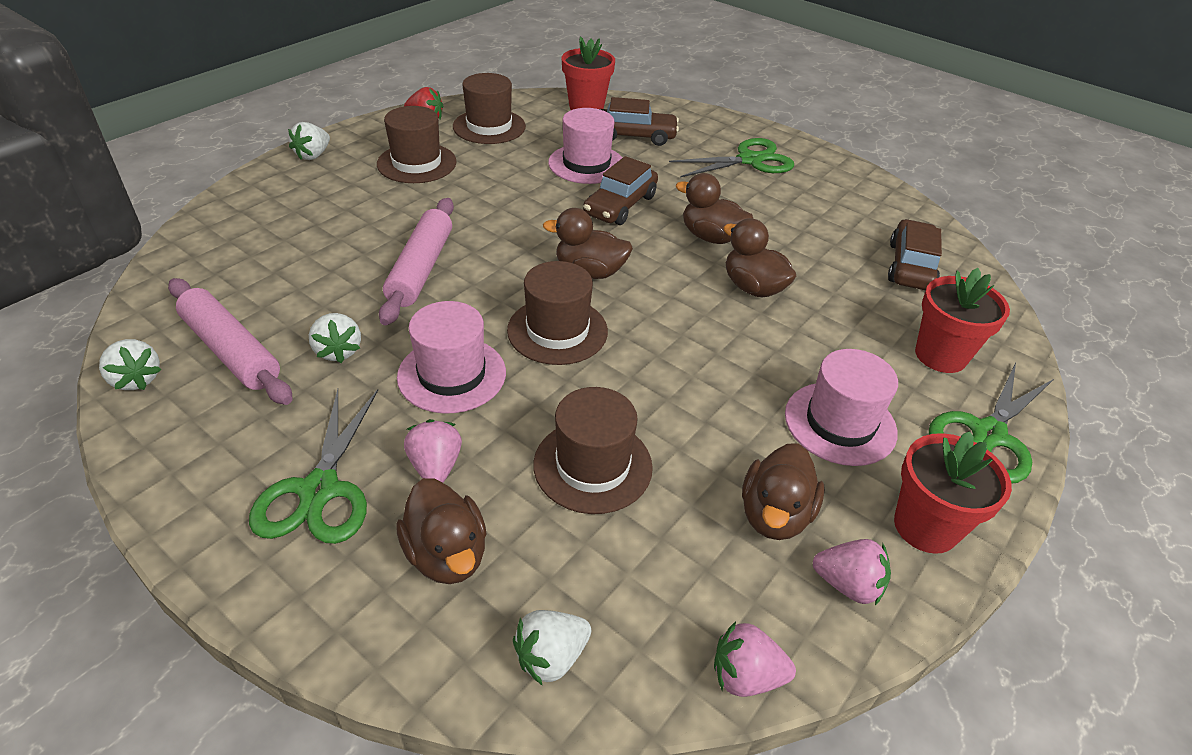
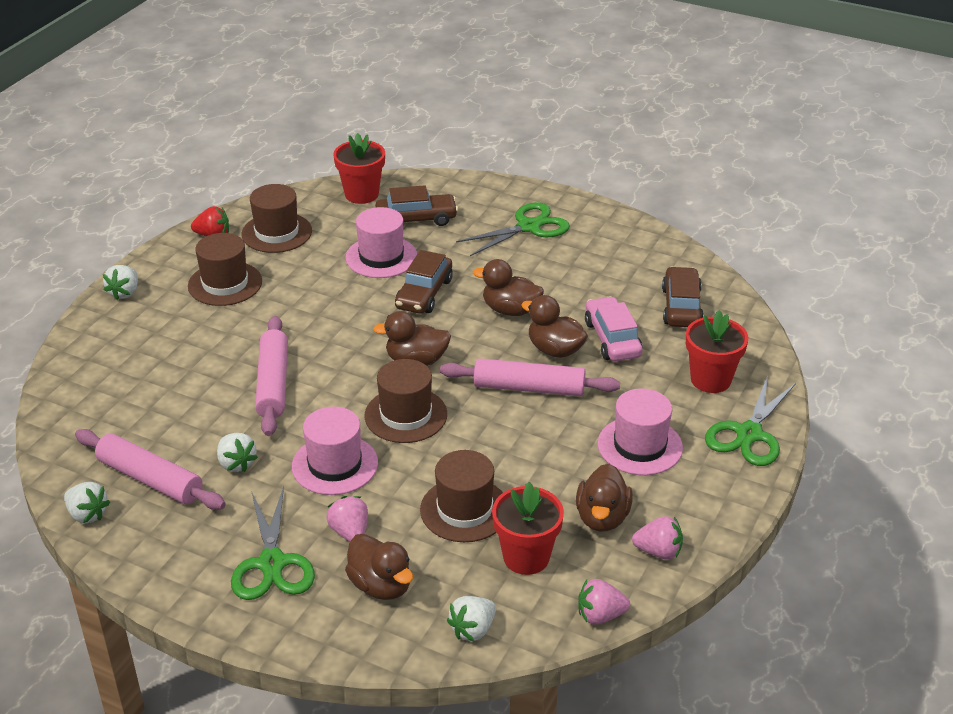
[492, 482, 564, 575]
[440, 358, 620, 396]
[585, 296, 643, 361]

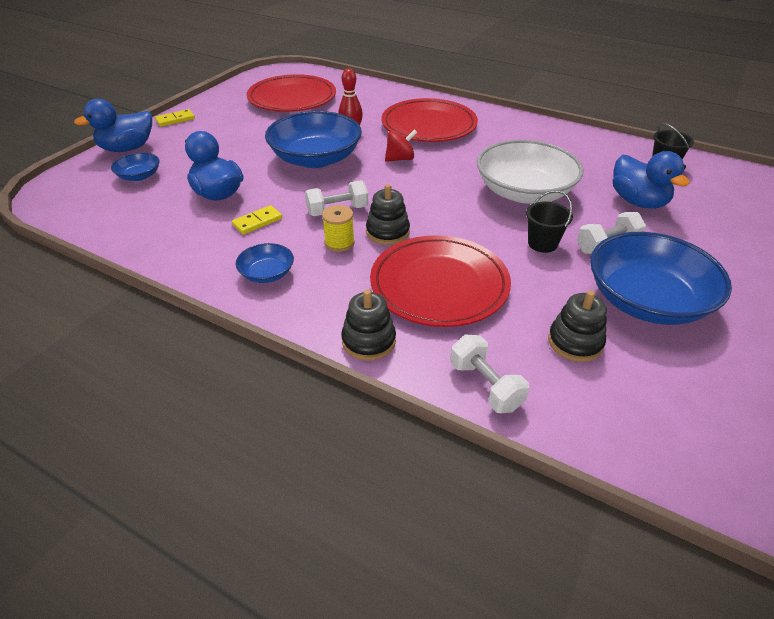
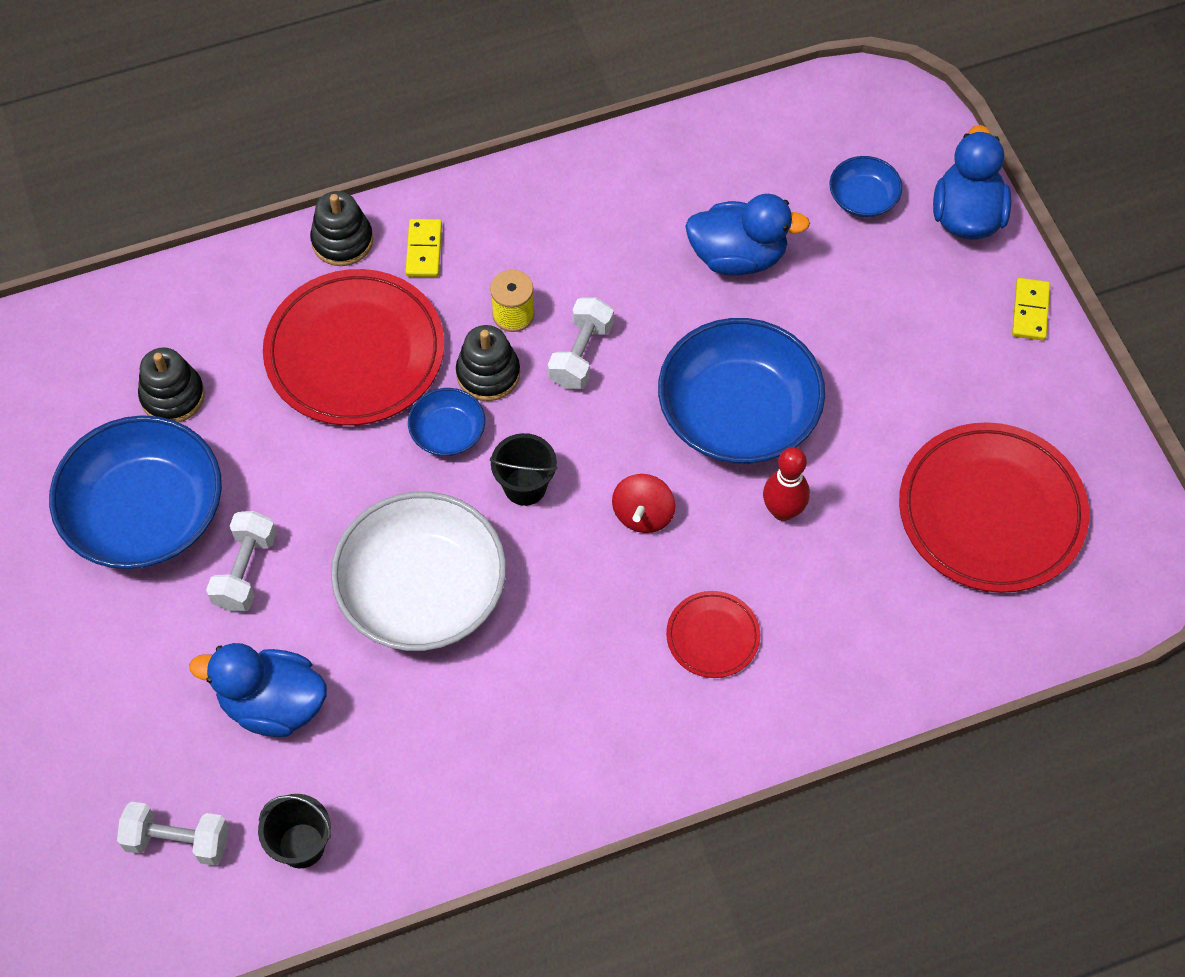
[405, 219, 442, 277]
[408, 388, 485, 456]
[666, 591, 760, 678]
[117, 802, 229, 866]
[490, 433, 558, 506]

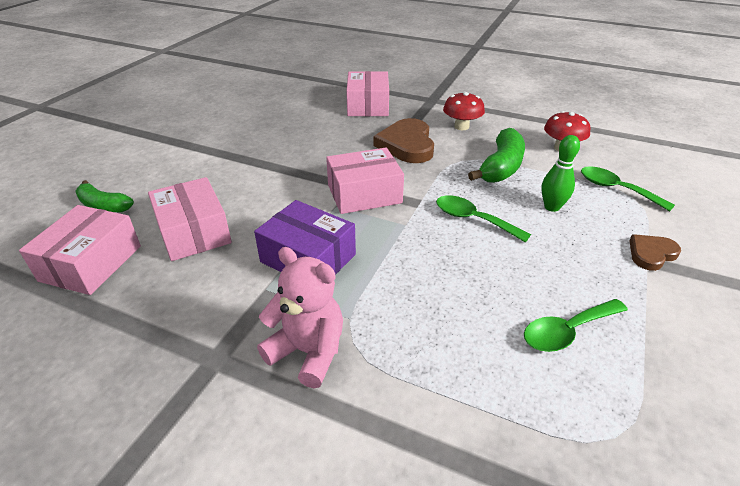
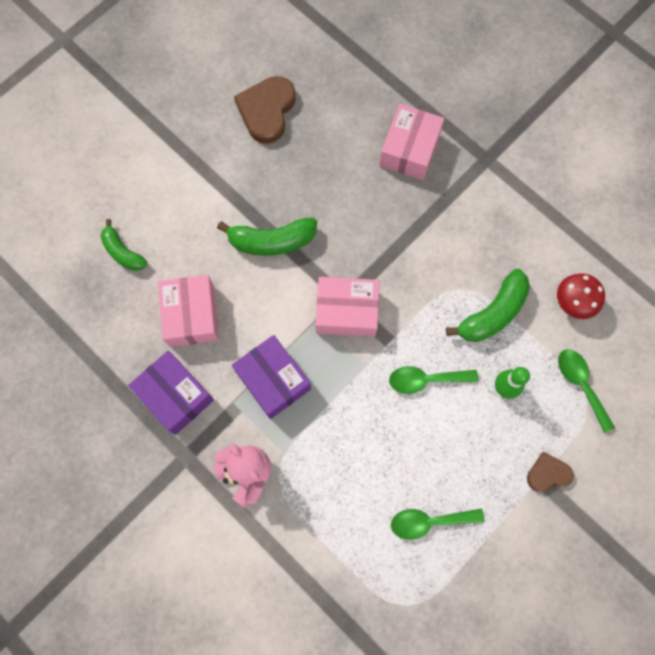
[19, 205, 141, 295] (first image)
[234, 76, 296, 144]
[389, 366, 478, 394]
[443, 92, 485, 130] (first image)
[128, 350, 214, 435]
[217, 218, 317, 256]

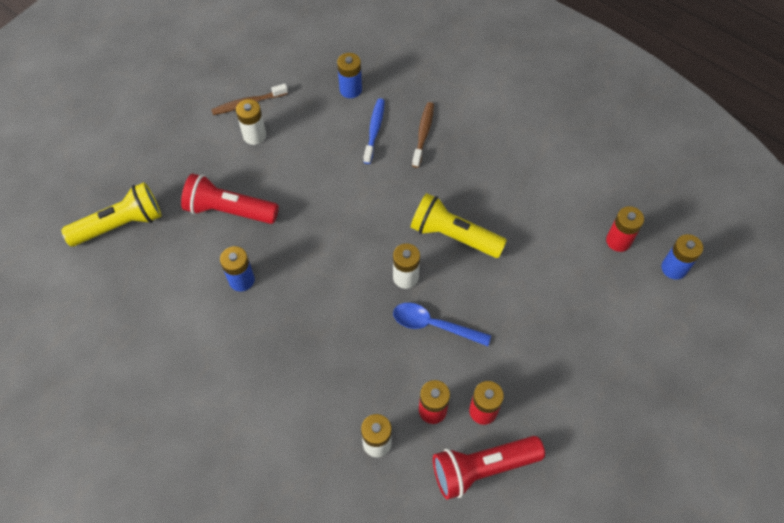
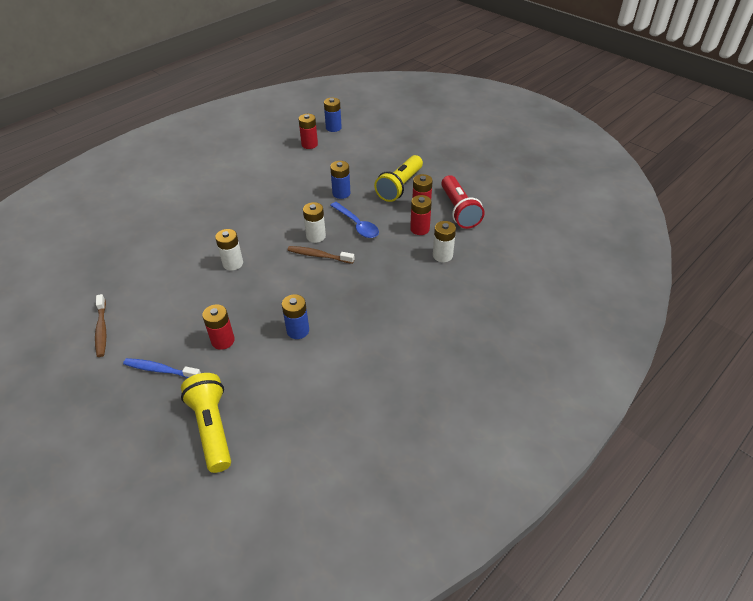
[202, 304, 235, 350]
[215, 229, 243, 271]
[330, 161, 350, 199]
[123, 358, 201, 378]
[330, 202, 379, 238]
[374, 155, 423, 202]
[288, 246, 354, 264]

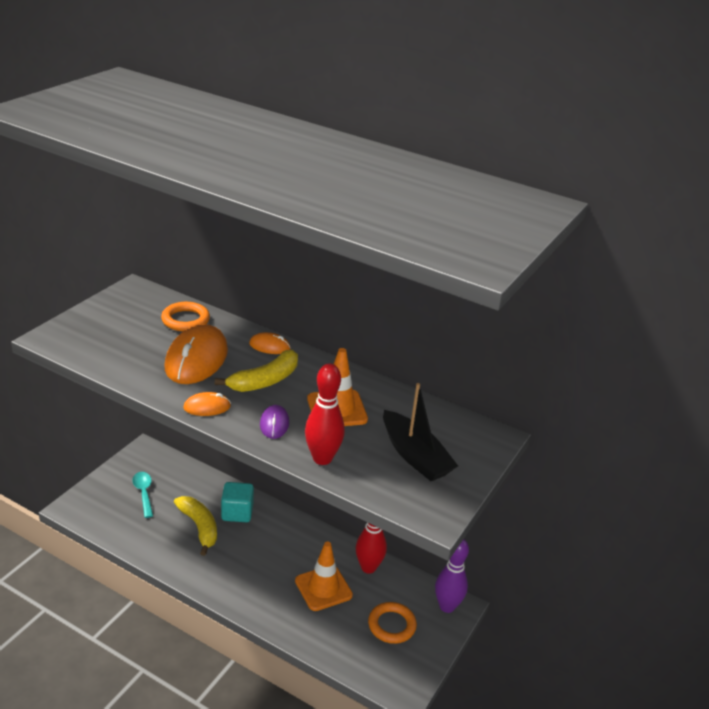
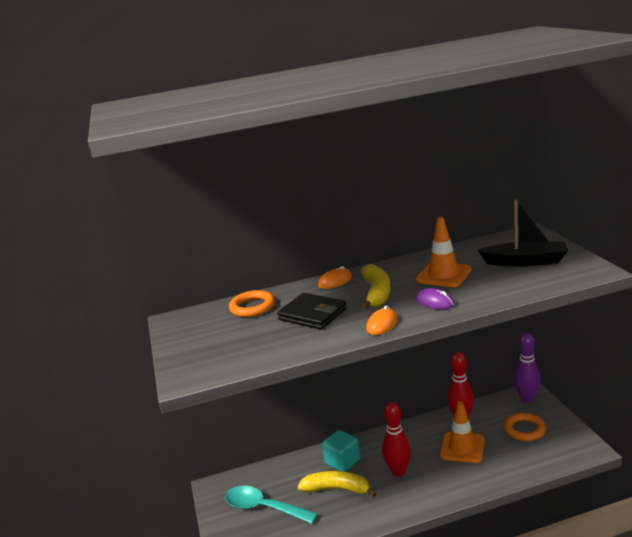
[225, 486, 318, 524]
[277, 293, 347, 330]
[382, 402, 411, 477]

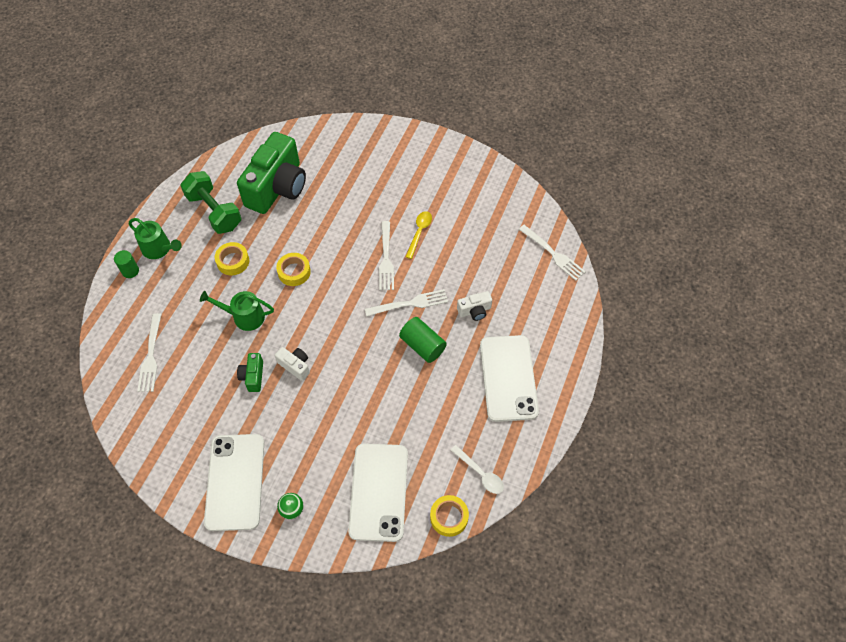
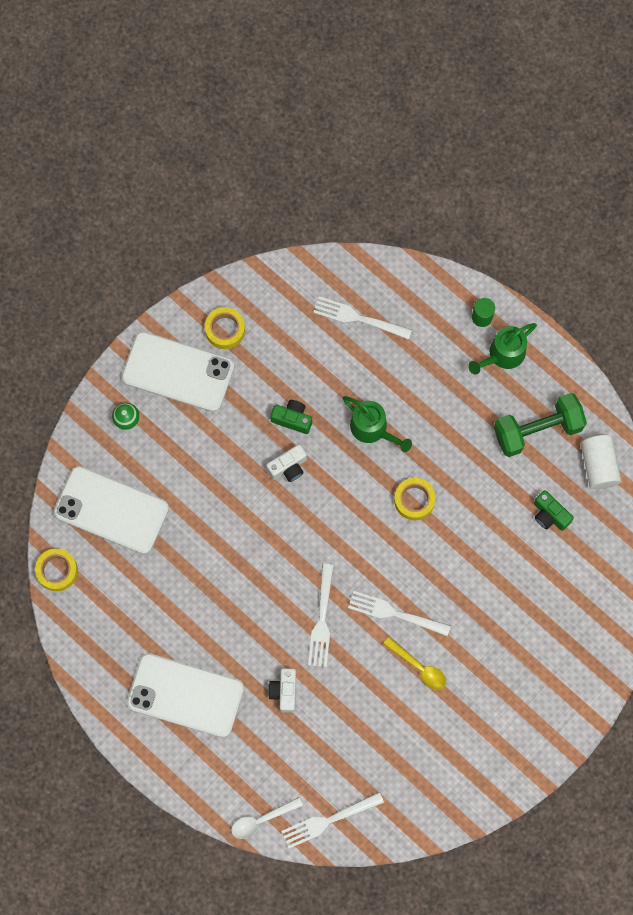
[343, 396, 412, 452]
[205, 307, 245, 349]
[534, 490, 574, 531]
[399, 317, 447, 363] (first image)
[231, 797, 303, 839]
[581, 435, 622, 489]

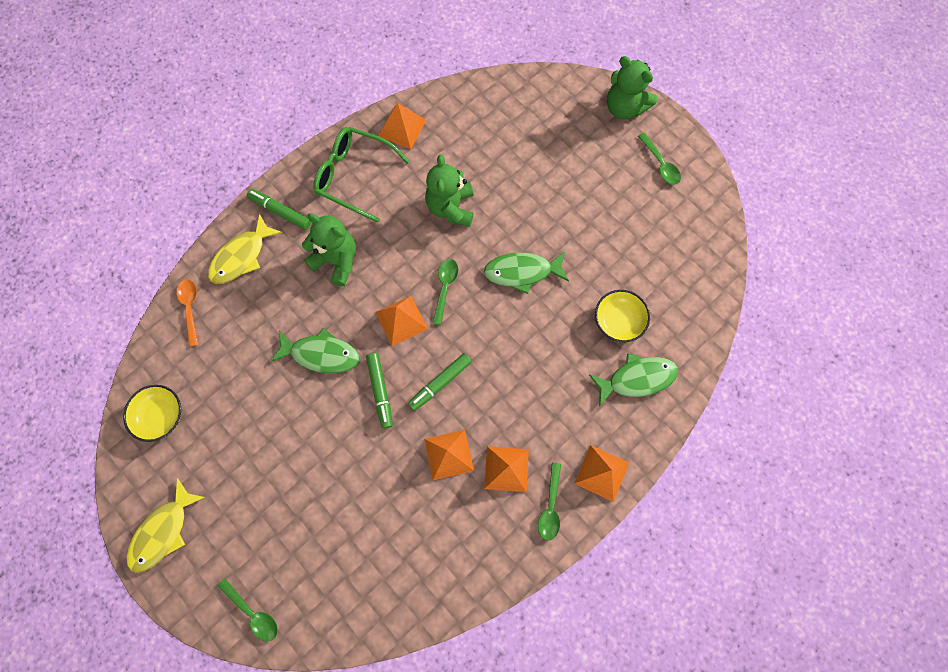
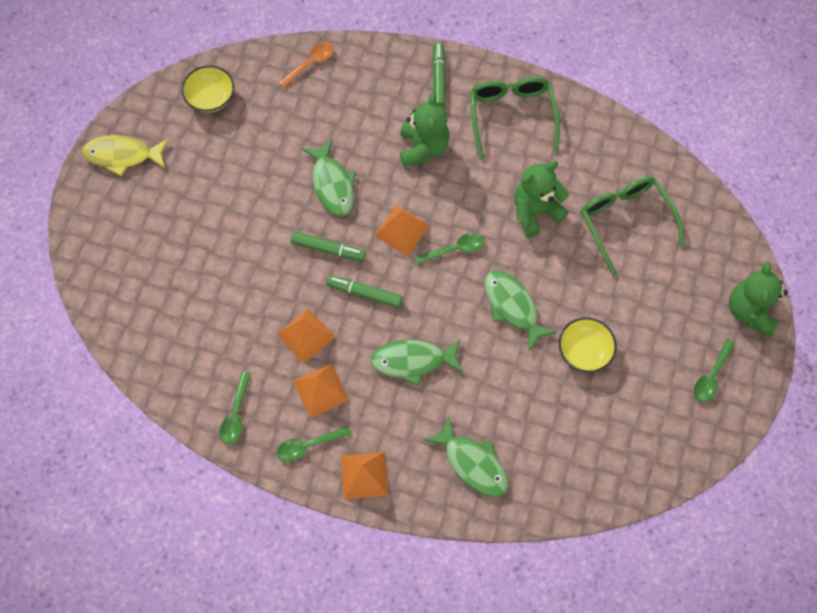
[208, 213, 282, 284] (first image)
[220, 372, 251, 444]
[291, 231, 366, 261]
[379, 103, 426, 149] (first image)
[558, 317, 617, 373]
[370, 340, 463, 386]
[581, 176, 685, 277]

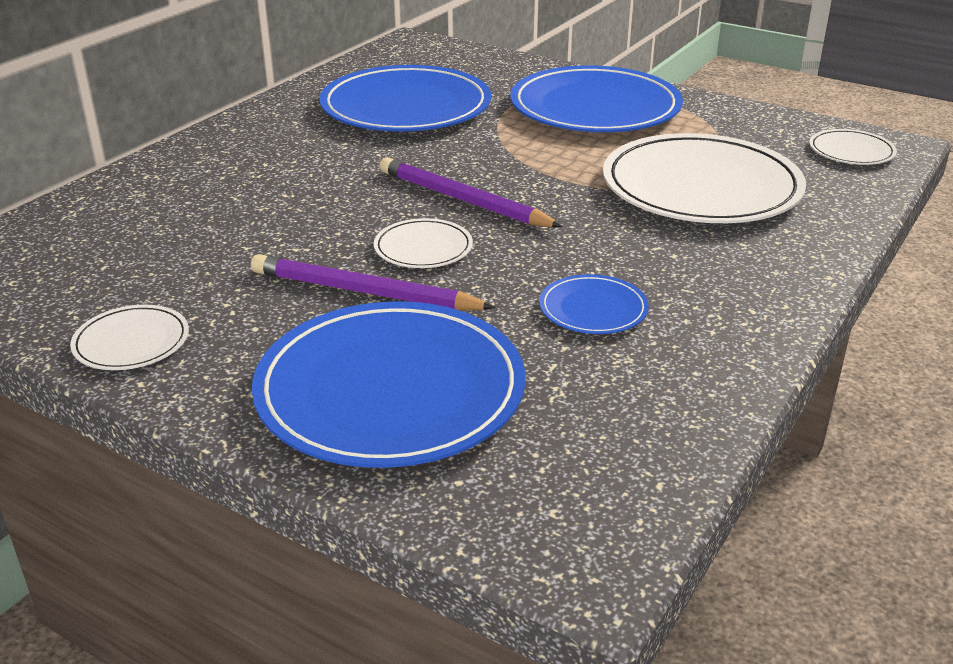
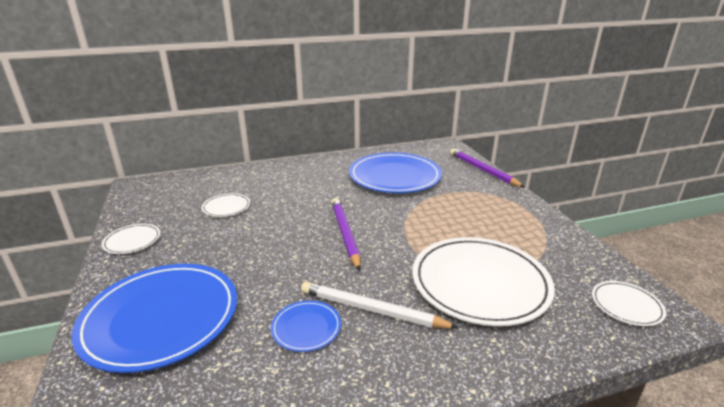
[450, 148, 524, 187]
[201, 193, 250, 217]
[510, 65, 683, 132] (first image)
[301, 282, 459, 329]

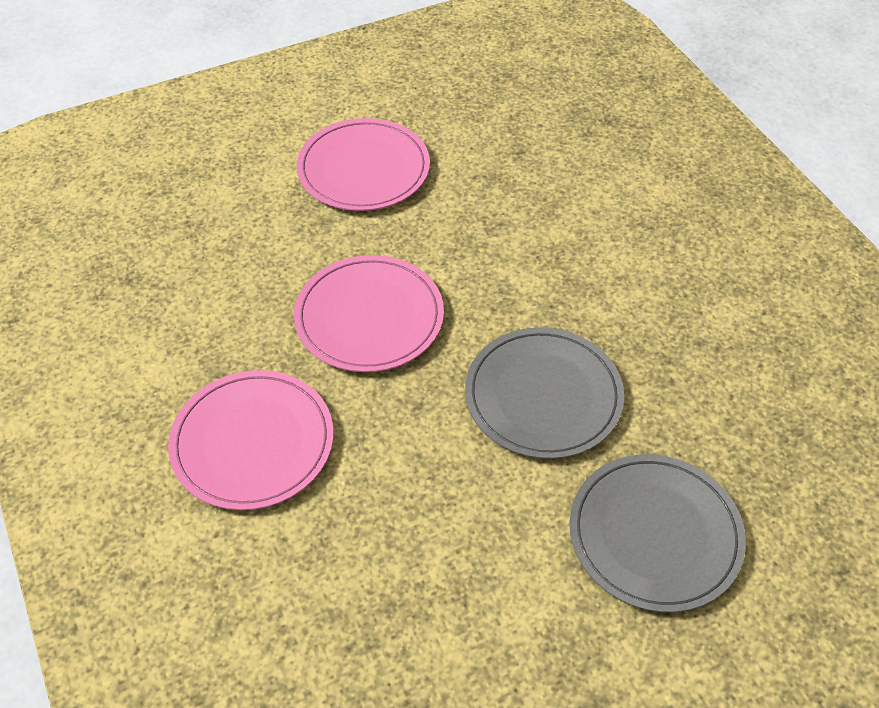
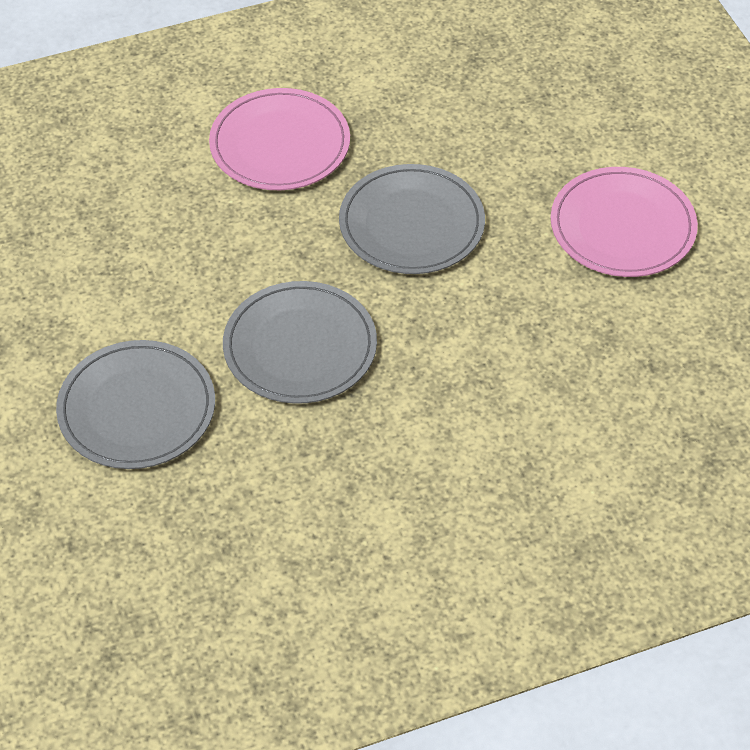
[339, 164, 485, 274]

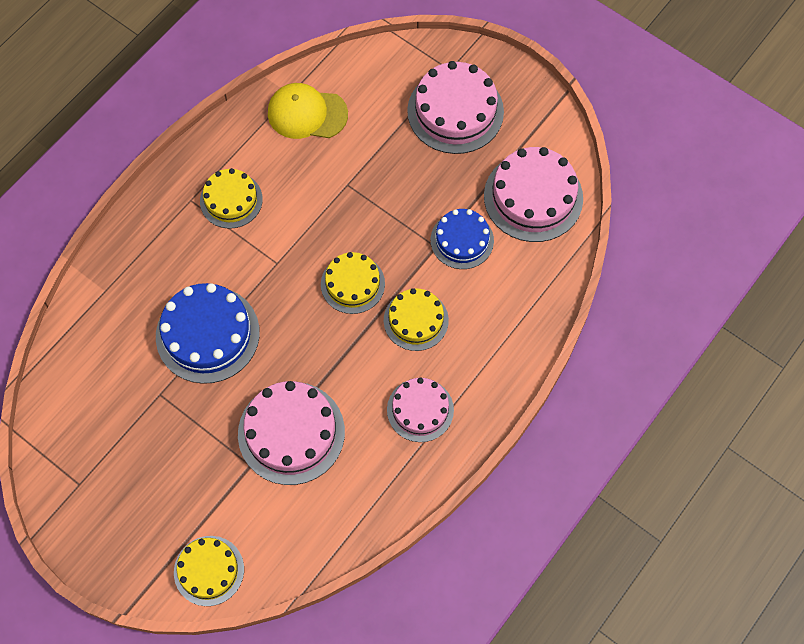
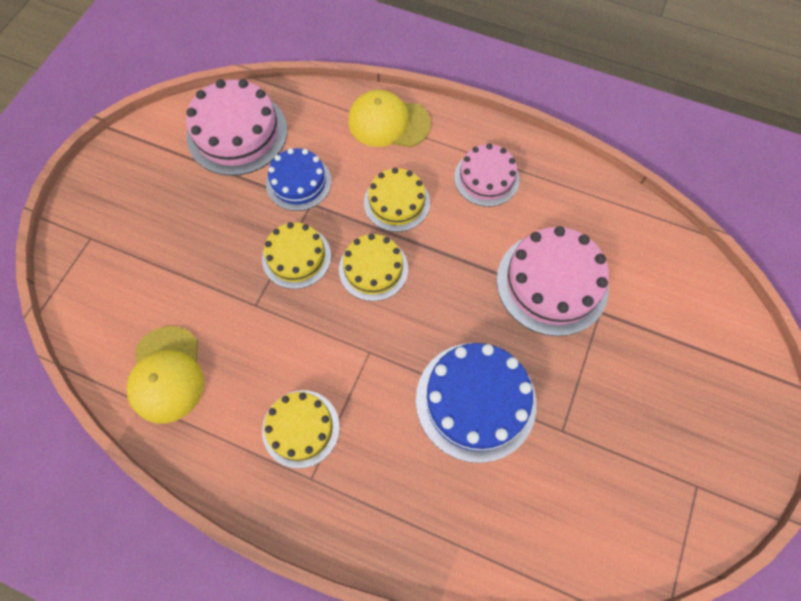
[262, 222, 331, 289]
[407, 61, 504, 154] (first image)
[348, 90, 431, 147]

